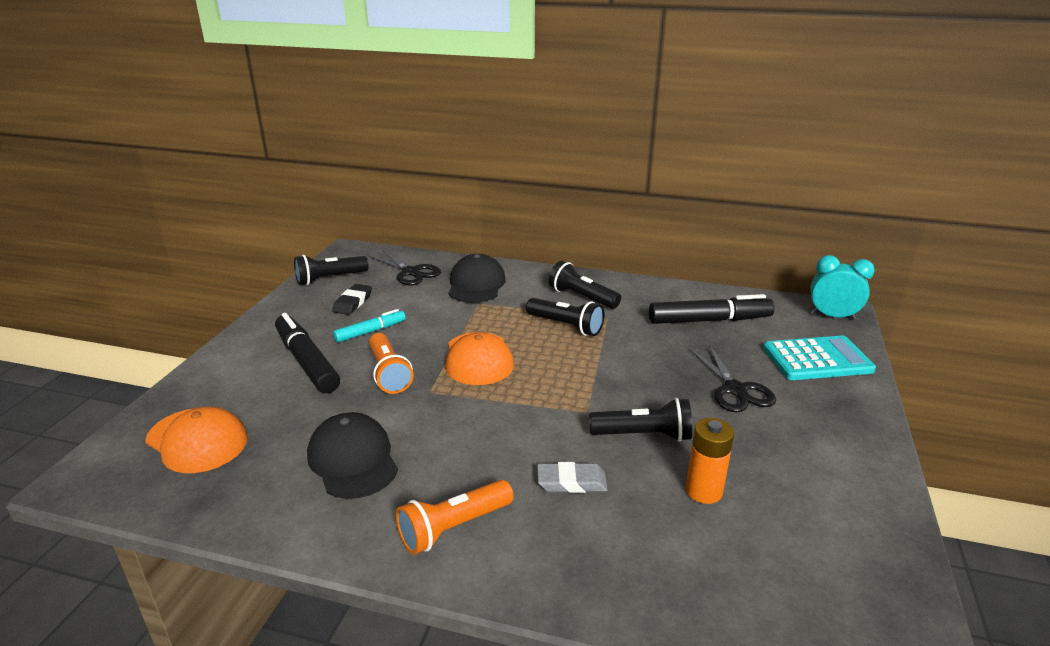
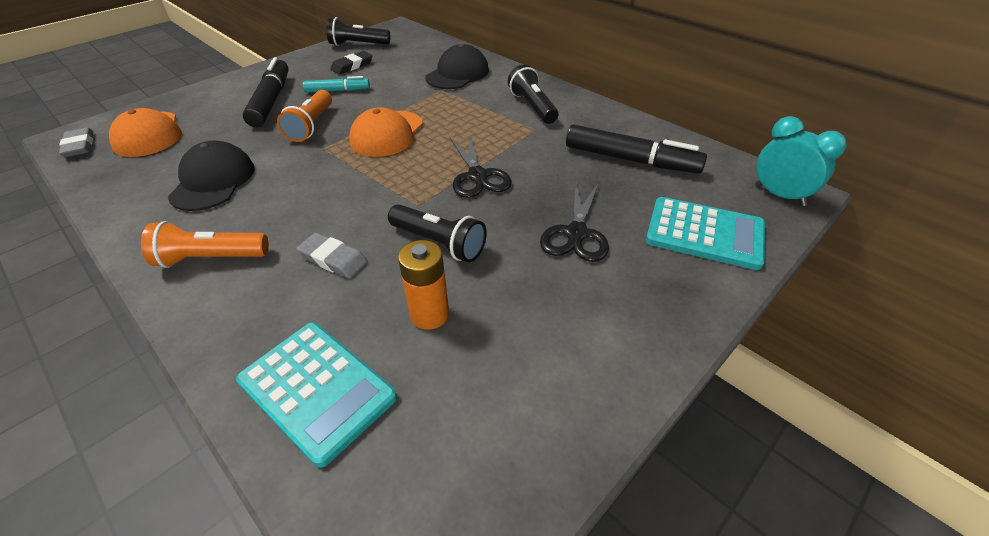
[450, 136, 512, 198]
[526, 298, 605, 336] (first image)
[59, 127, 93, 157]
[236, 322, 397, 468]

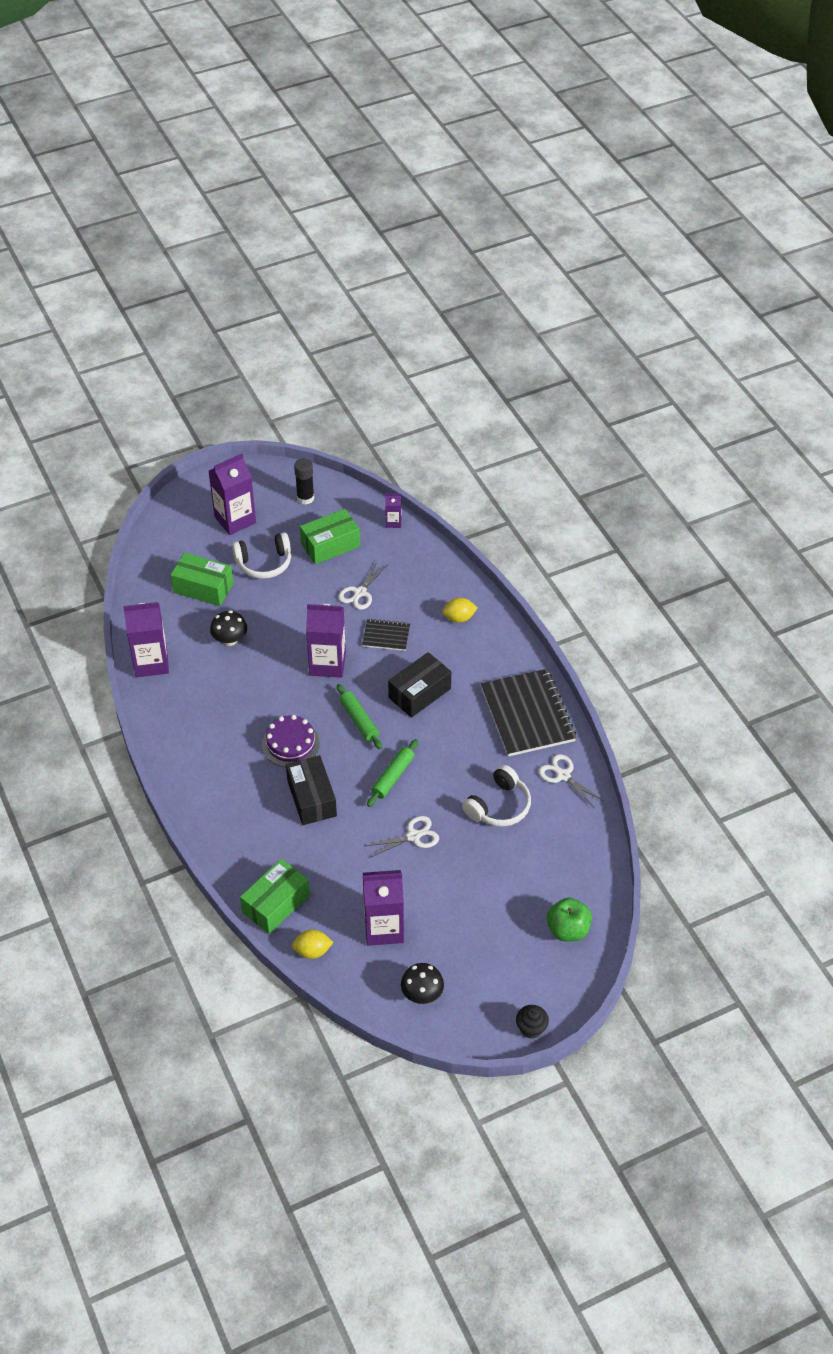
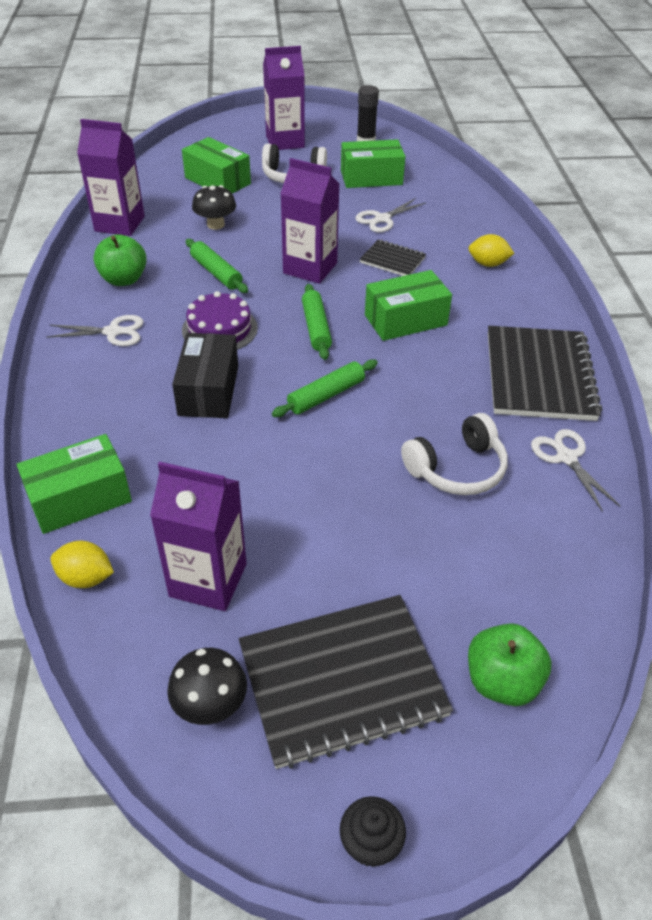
[46, 315, 144, 346]
[385, 493, 401, 528] (first image)
[365, 270, 452, 341]
[93, 234, 147, 286]
[186, 239, 248, 293]
[239, 595, 453, 769]

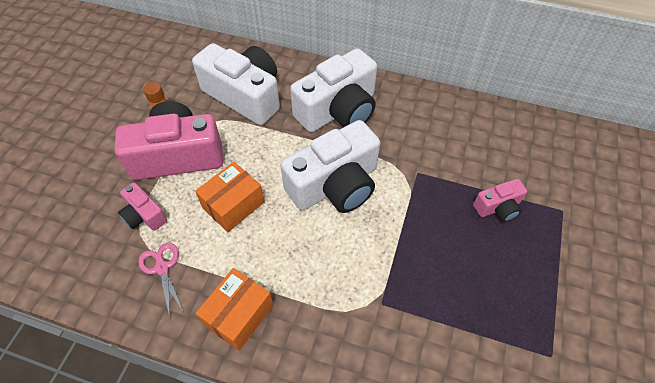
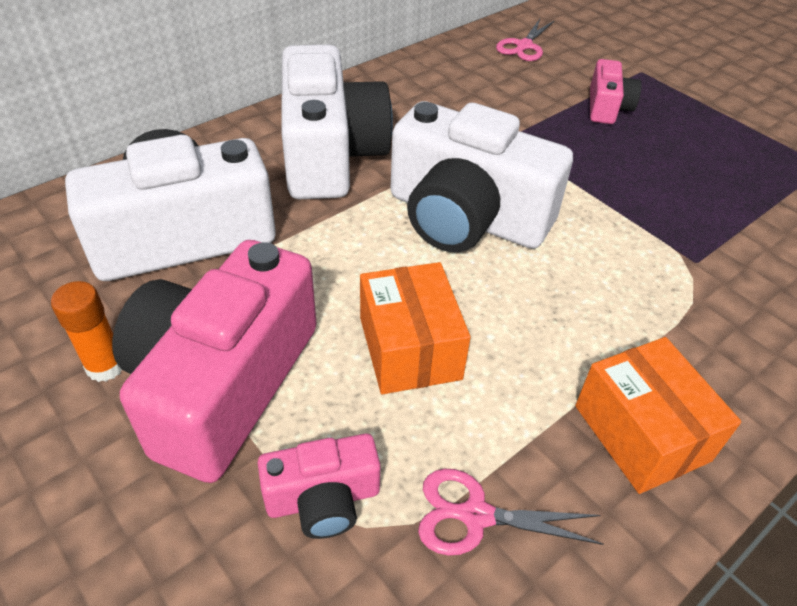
[390, 101, 573, 252]
[496, 19, 555, 61]

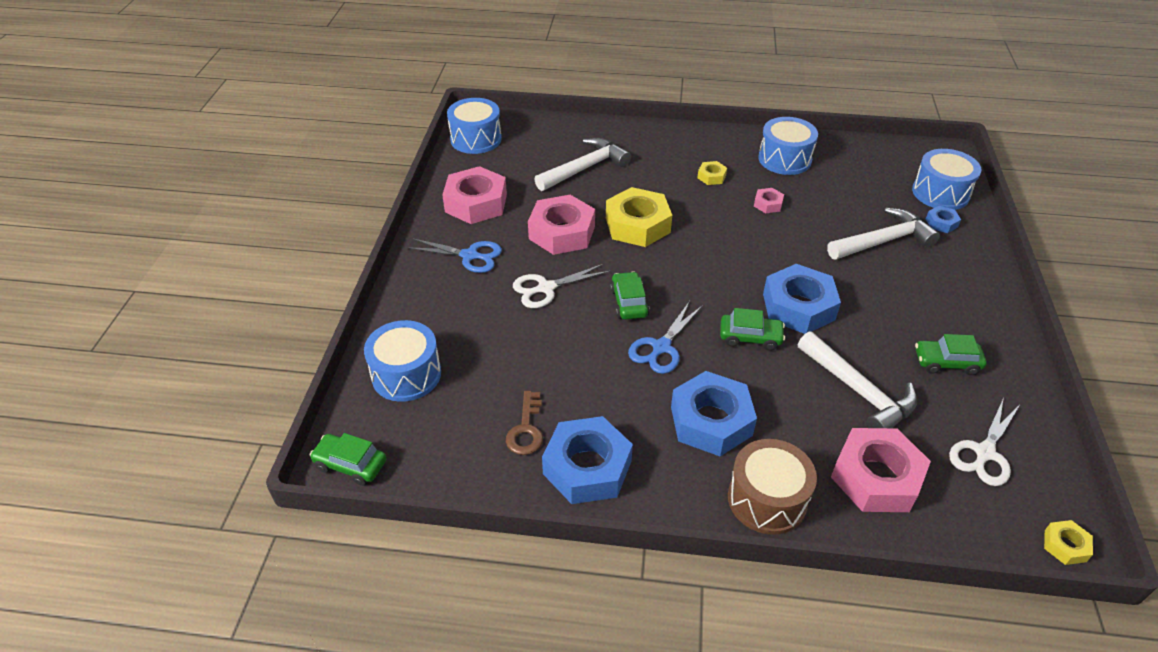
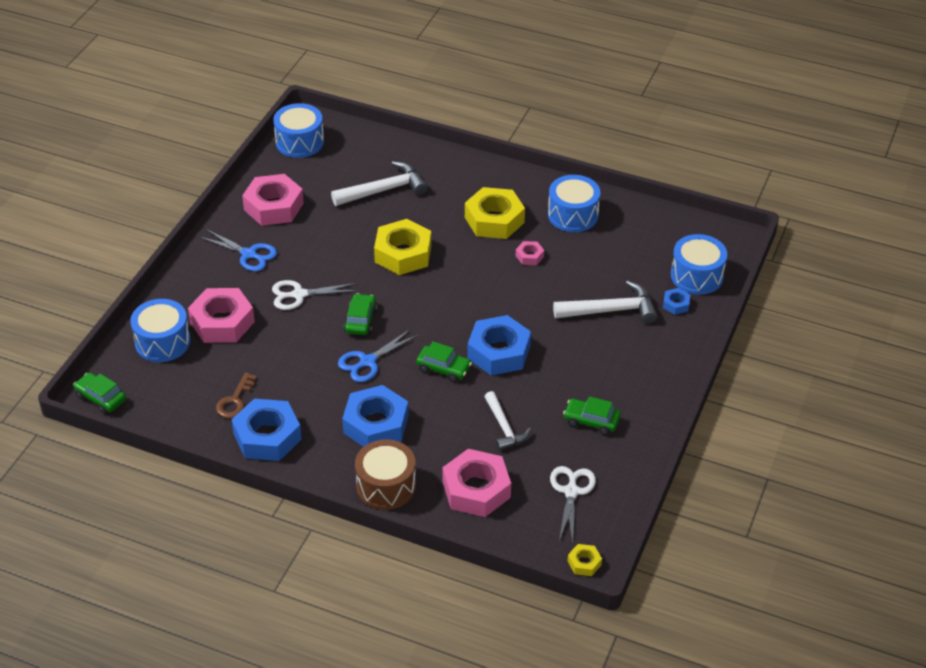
[188, 288, 255, 343]
[465, 187, 525, 239]
[484, 391, 531, 450]
[550, 466, 596, 544]

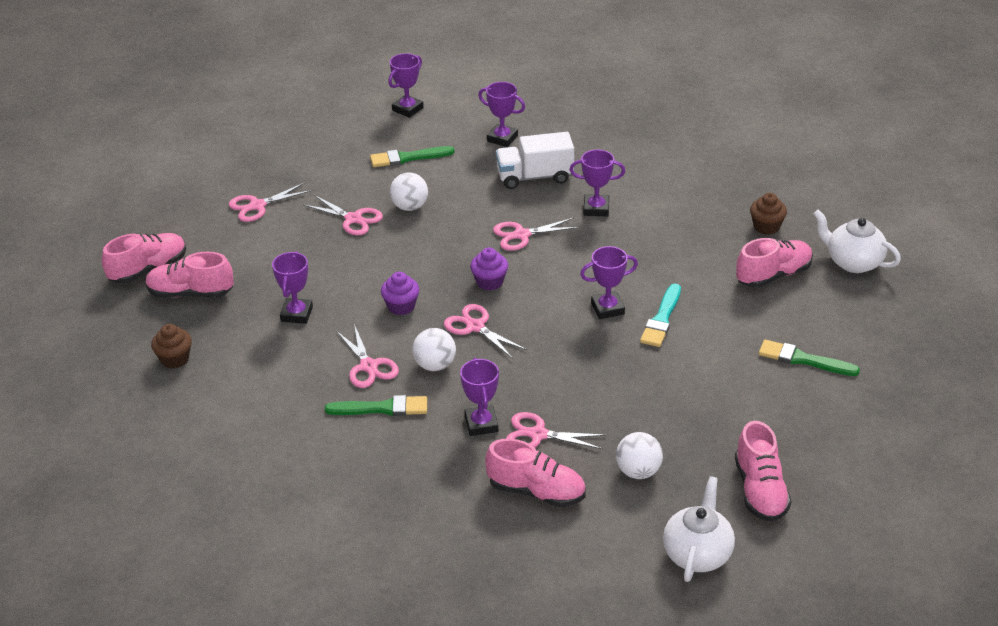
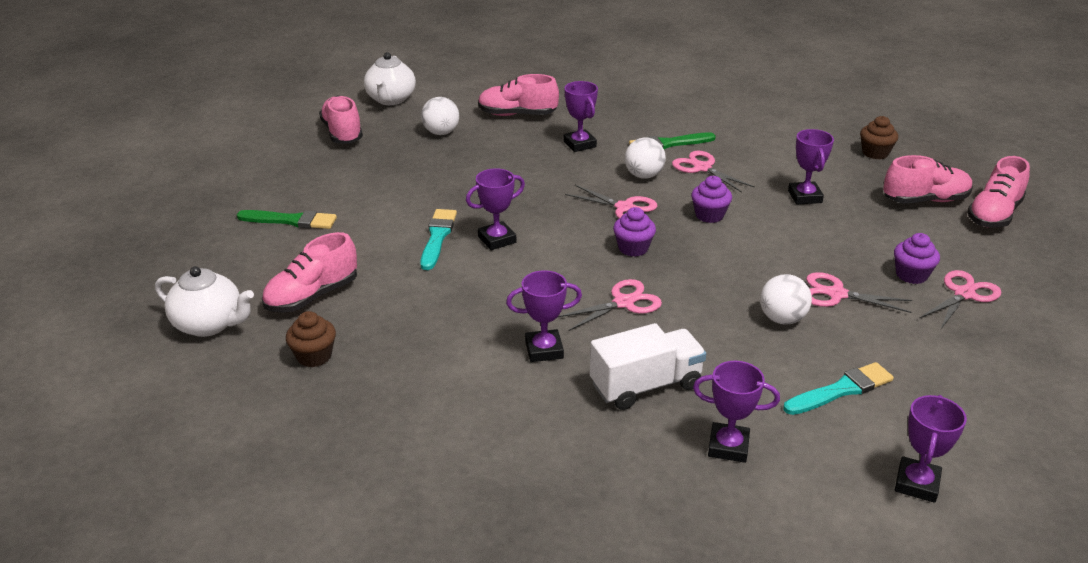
[783, 362, 894, 415]
[506, 412, 607, 449] (first image)
[894, 233, 940, 284]

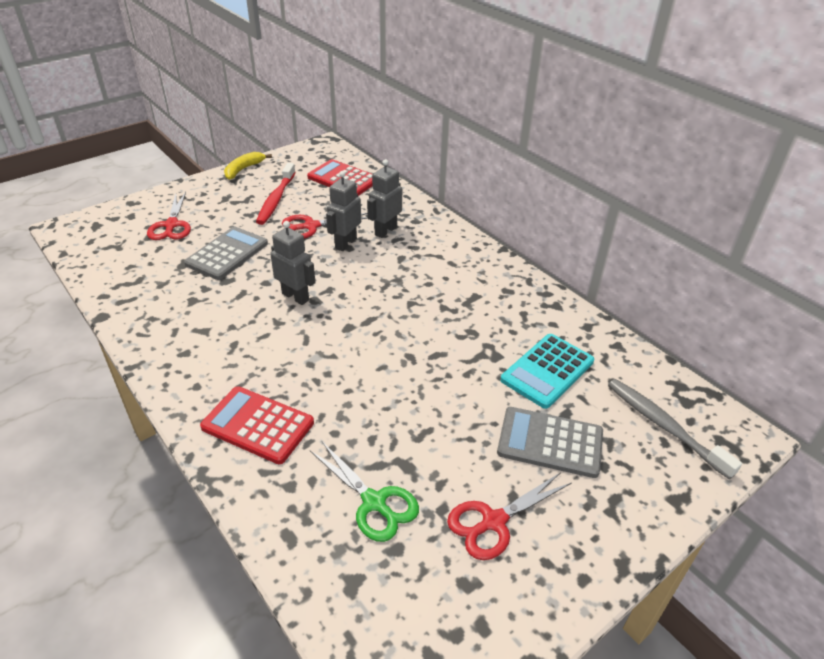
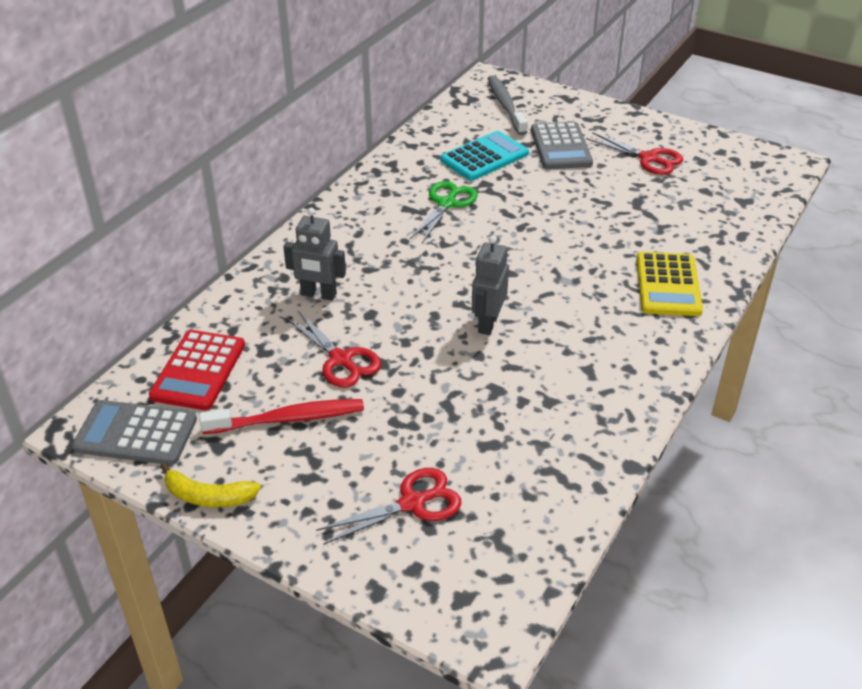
[72, 400, 197, 465]
[636, 252, 703, 316]
[410, 181, 478, 243]
[326, 171, 361, 251] (first image)
[440, 131, 529, 181]
[488, 75, 528, 135]

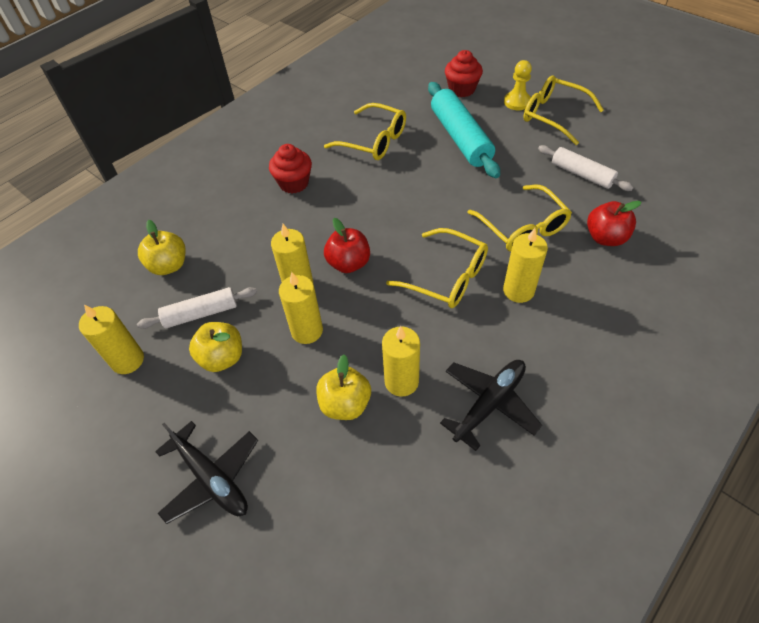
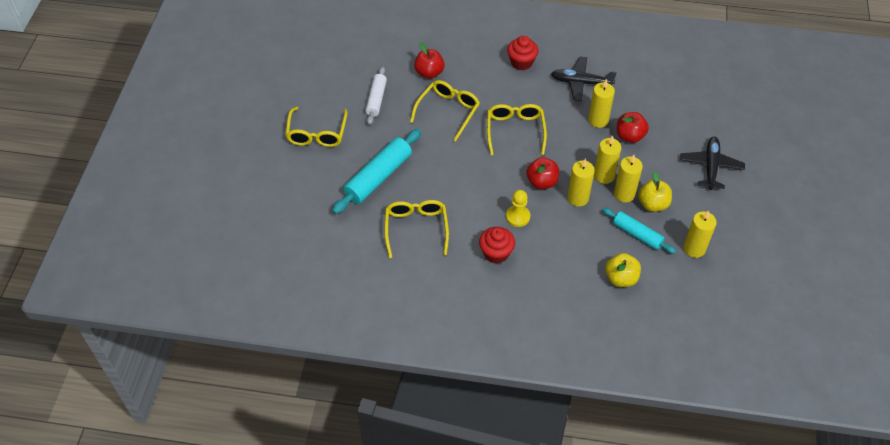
[602, 208, 676, 254]
[617, 112, 649, 143]
[507, 36, 539, 70]
[614, 155, 643, 202]
[506, 190, 530, 227]

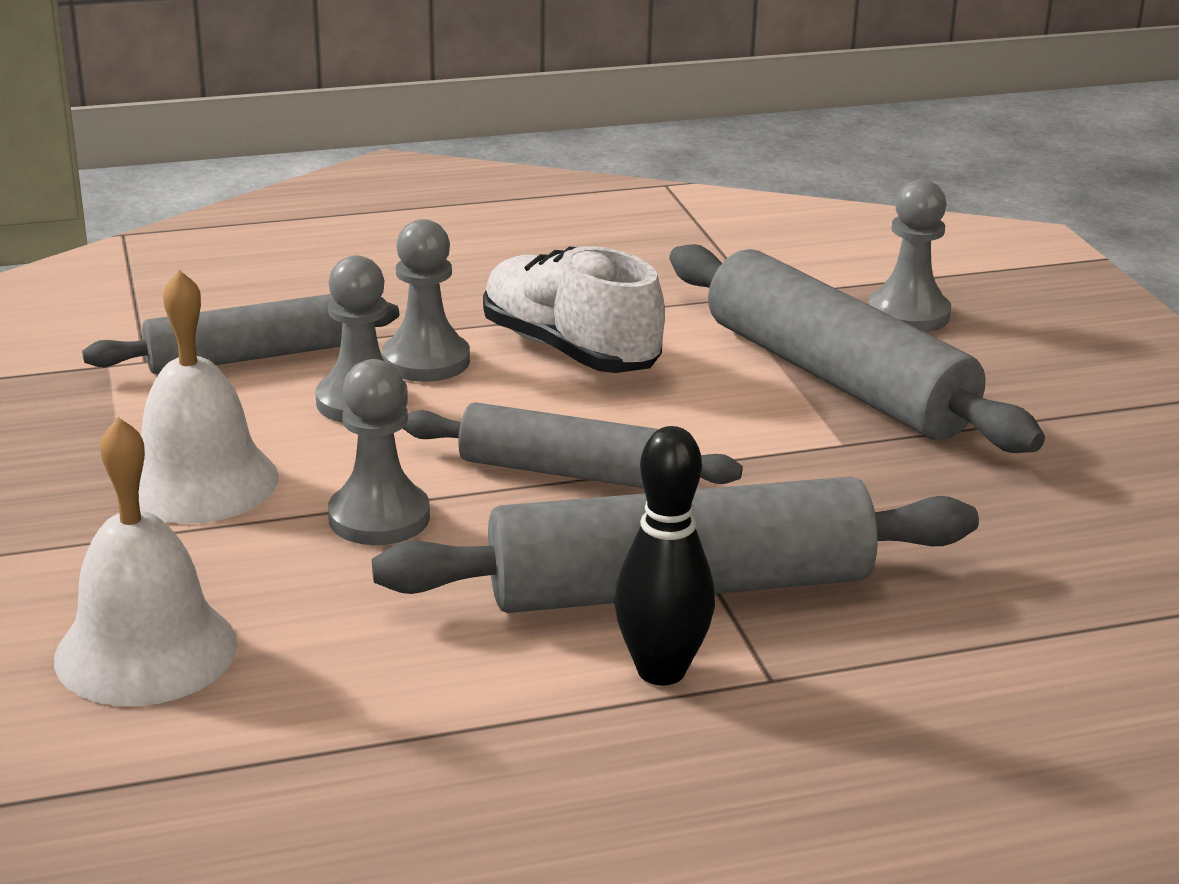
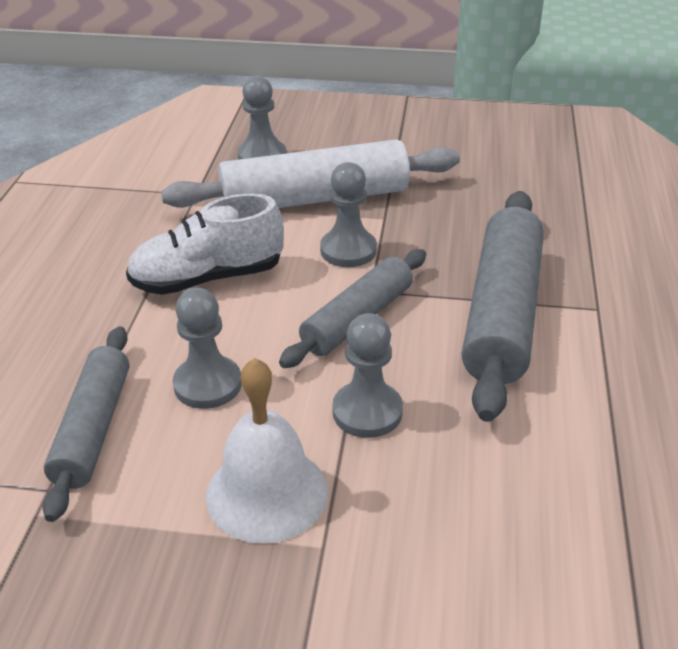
[54, 417, 237, 706] (first image)
[320, 162, 377, 267]
[614, 426, 715, 685] (first image)
[161, 139, 460, 208]

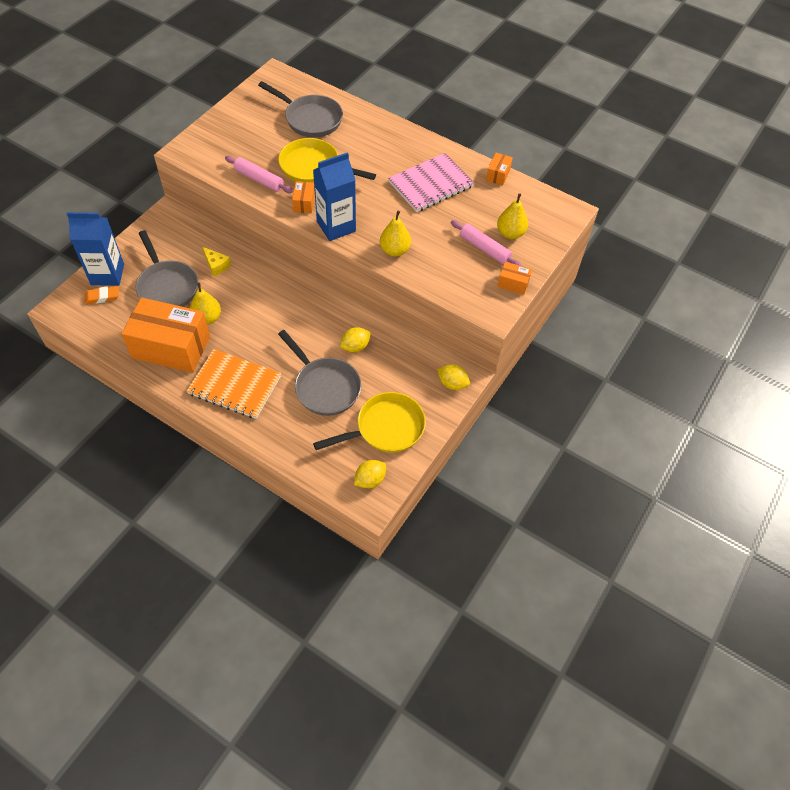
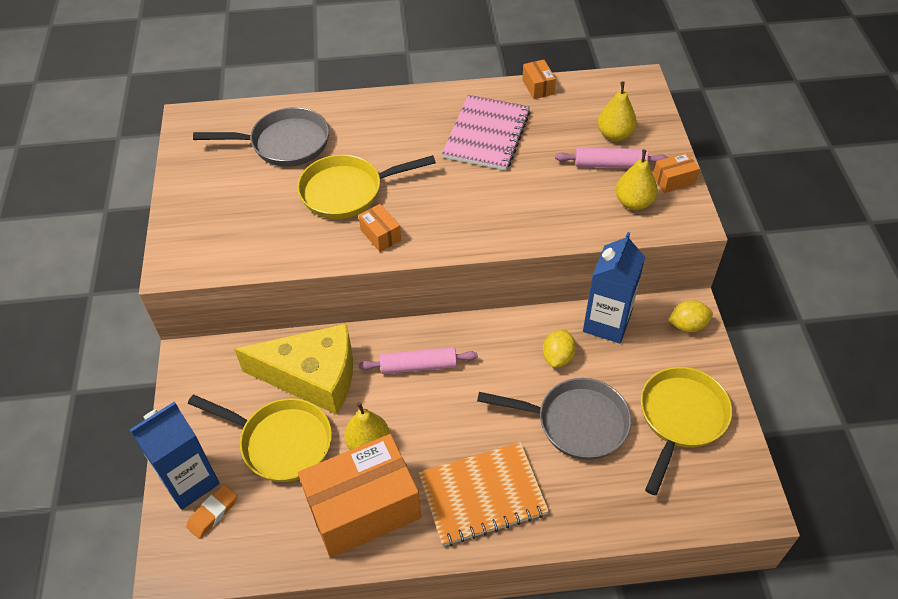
[188, 395, 332, 482]
[234, 324, 353, 415]
[359, 347, 478, 374]
[583, 232, 645, 343]
[354, 460, 386, 488] (first image)
[616, 150, 658, 210]

